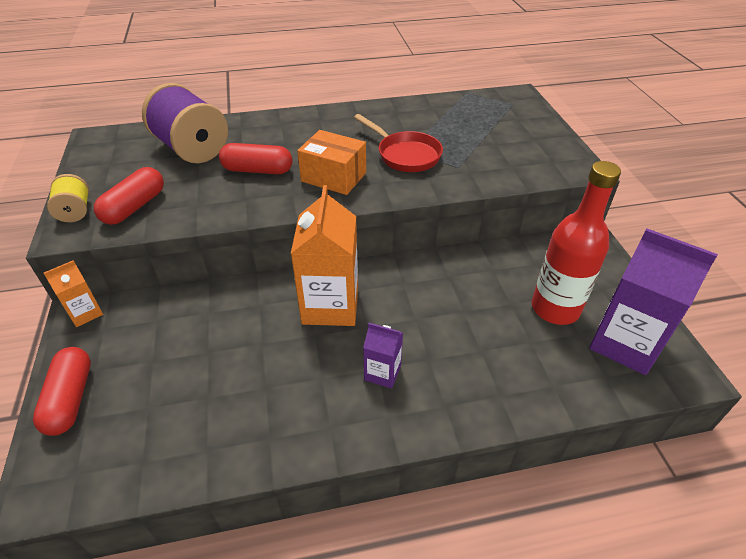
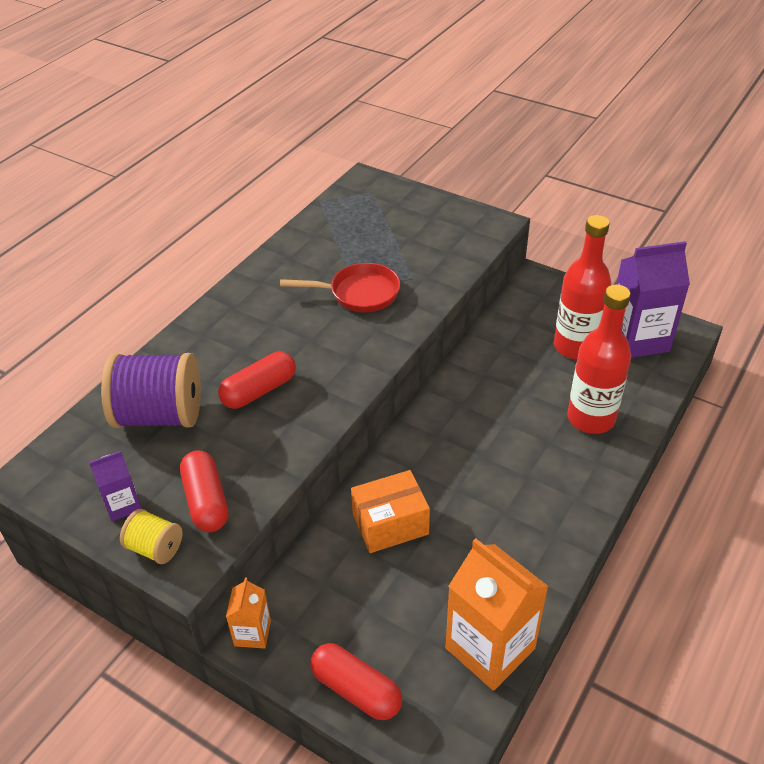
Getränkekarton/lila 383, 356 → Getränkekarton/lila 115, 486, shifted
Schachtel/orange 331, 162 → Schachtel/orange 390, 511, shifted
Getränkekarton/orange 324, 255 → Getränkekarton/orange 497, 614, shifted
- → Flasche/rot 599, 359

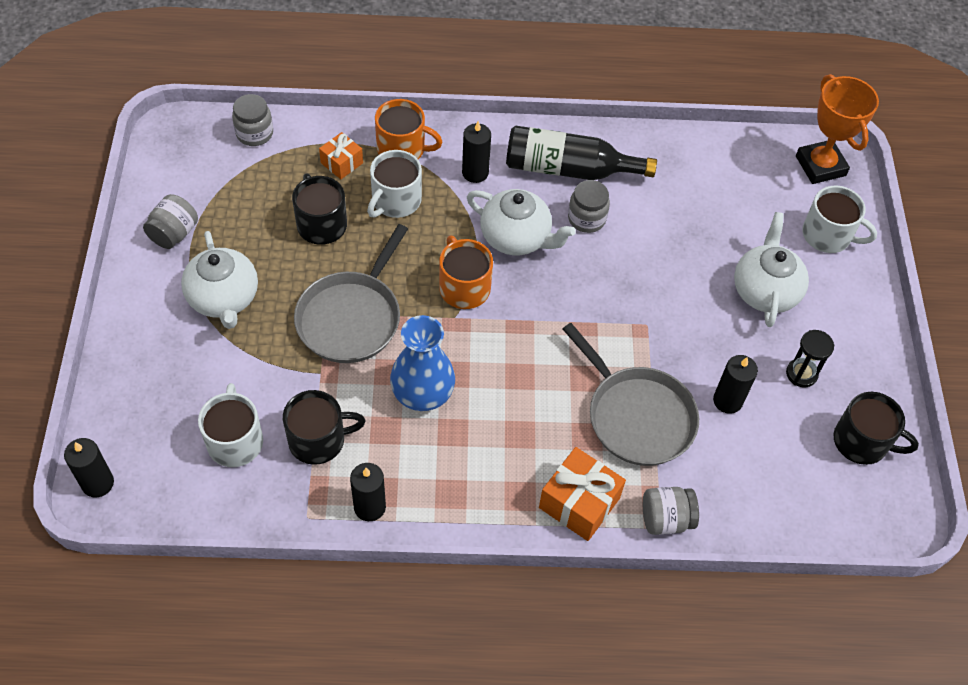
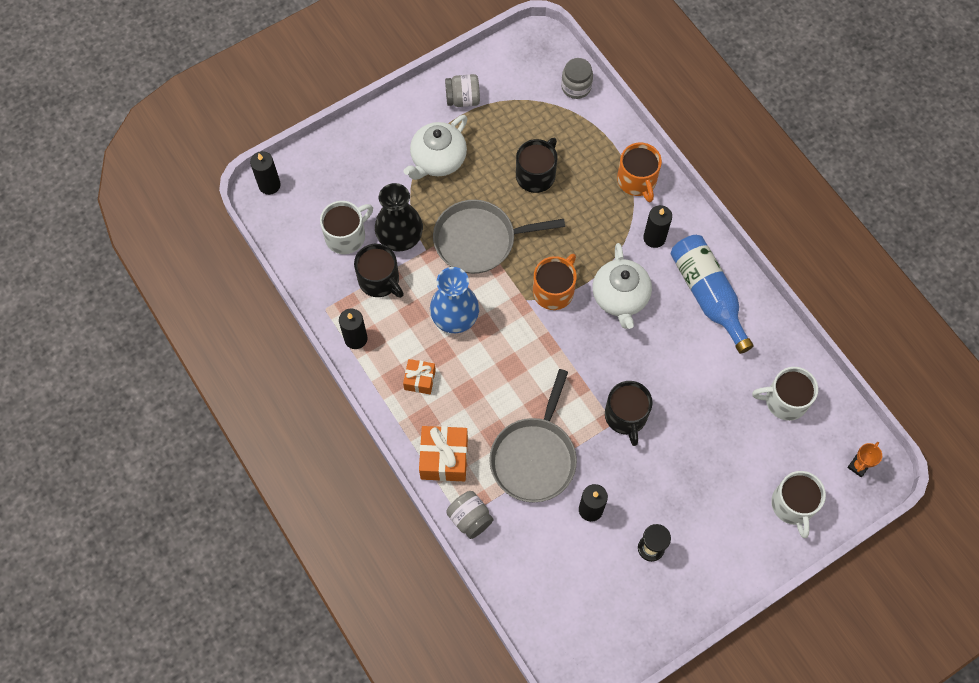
- → Vase/schwarz 399, 217
Geschenk/orange 341, 155 → Geschenk/orange 419, 376, shifted
Tasse/schwarz 876, 428 → Tasse/schwarz 629, 413, shifted
Flasche/schwarz 581, 152 → Flasche/blau 712, 294
Tasse/weiß 394, 184 → Tasse/weiß 785, 394, shifted
Pokal/orange 837, 129 → Pokal/orange 864, 459, x0.47
Einmachglas/grau 589, 206 → -
Teekanne/weiß 771, 269 → -

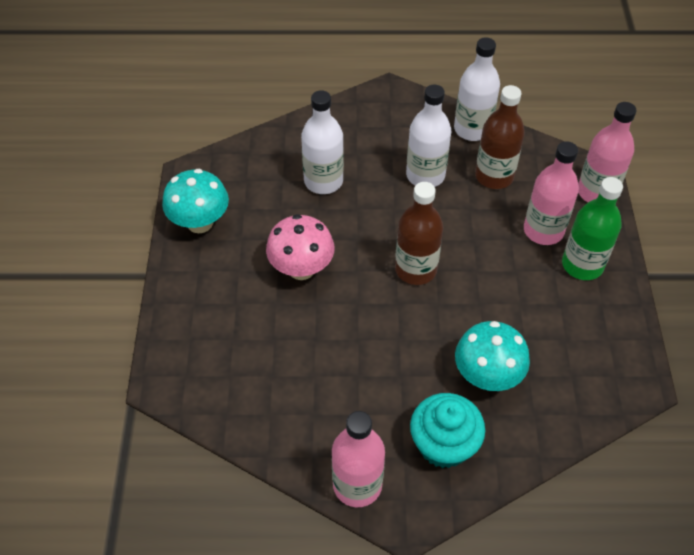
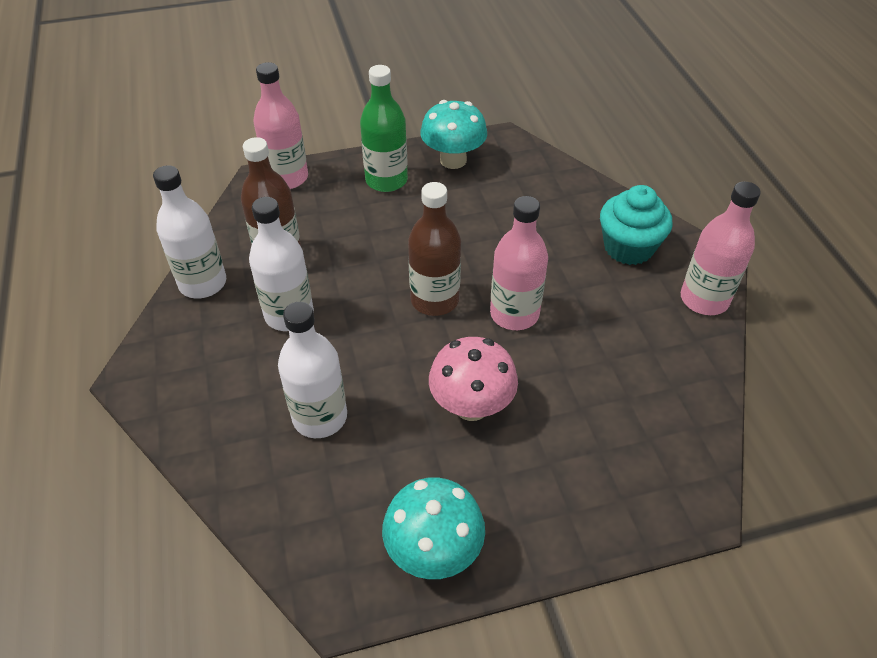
Pilz/türkis 492, 356 → Pilz/türkis 453, 134, shifted
Flasche/rosa 551, 193 → Flasche/rosa 519, 263, shifted

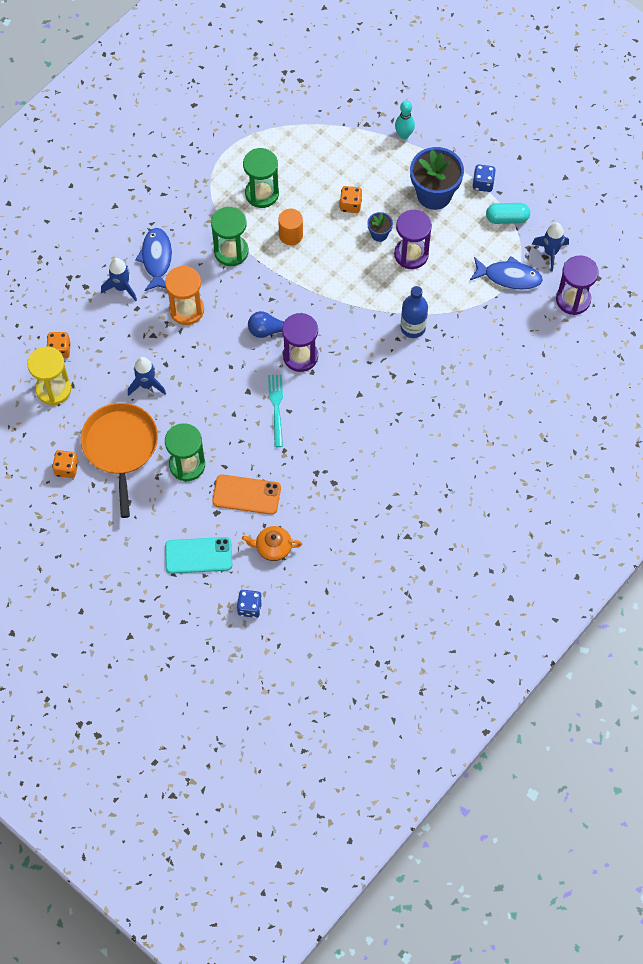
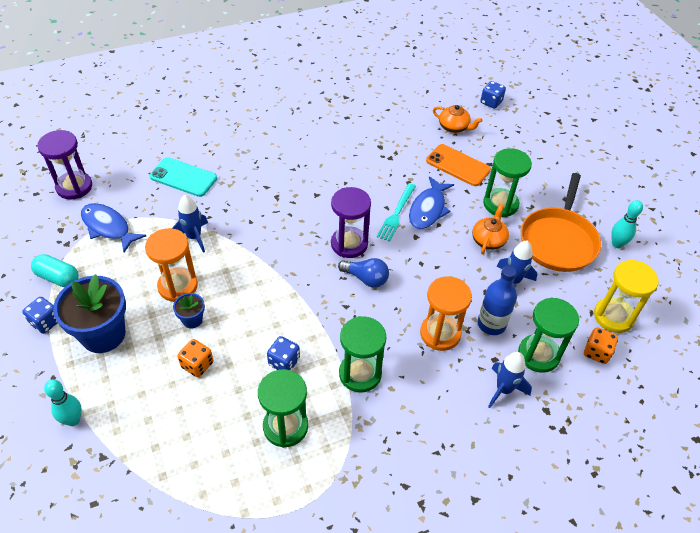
Sanduhr/lila 413, 239 → Sanduhr/orange 171, 265
Handy/türkis 198, 555 → Handy/türkis 183, 177, shifted
Rakete/blau 550, 246 → Rakete/blau 190, 224, shifted
Vollzylinder/orange 290, 227 → Spielwürfel/blau 283, 353
Fisch/blau 153, 259 → Fisch/blau 431, 202, shifted
- → Teekanne/orange 490, 229
Flasche/blau 414, 312 → Flasche/blau 497, 300, shifted
- → Sanduhr/grün 548, 335
Spielwürfel/orange 65, 464 → Bowlingkegel/türkis 627, 224

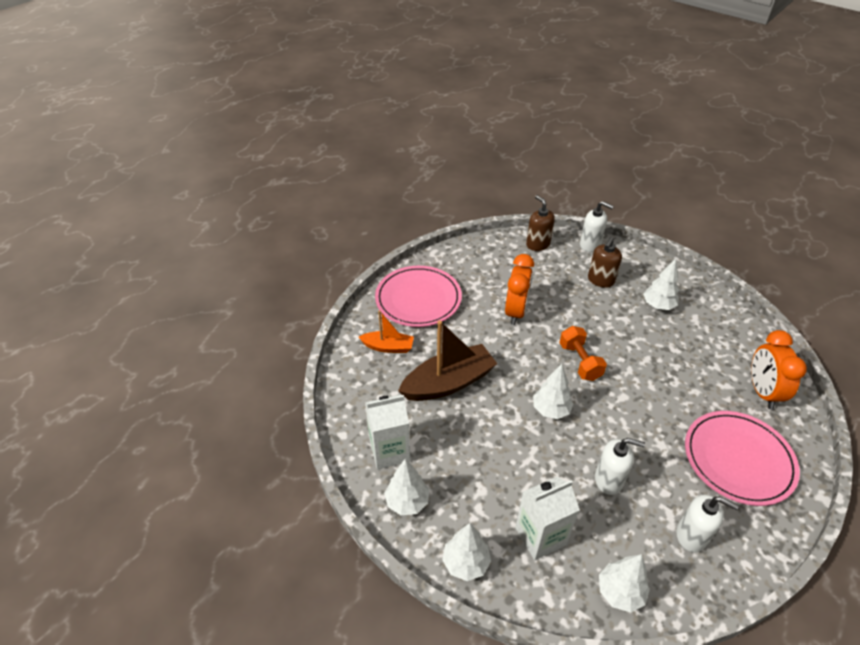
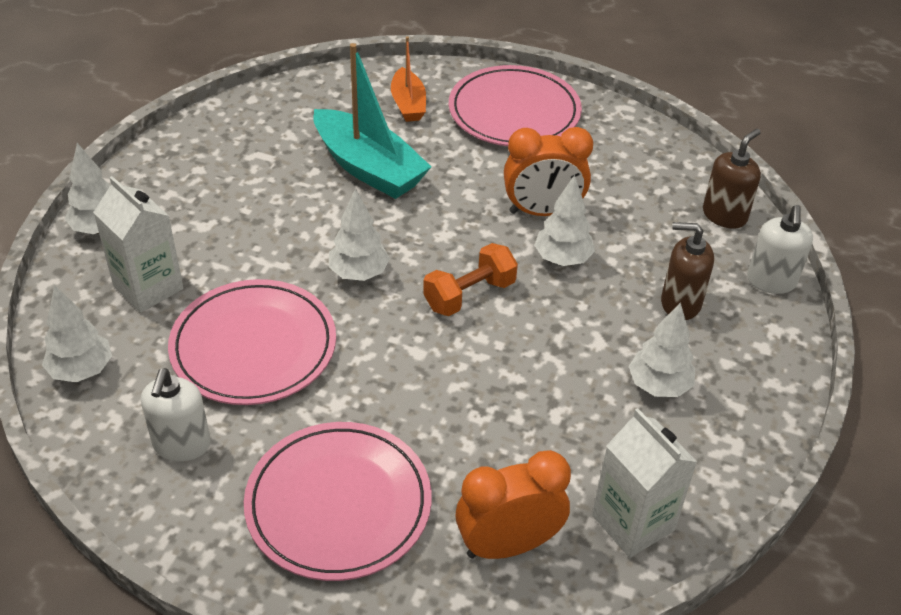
Seifenspender/weiß 620, 466 → Teller/rosa 252, 342
Boot/braun 447, 360 → Boot/türkis 372, 121
Baum/weiß 406, 487 → Baum/weiß 564, 220, shifted
Getränkekarton/weiß 387, 432 → Getränkekarton/weiß 644, 483, shifted

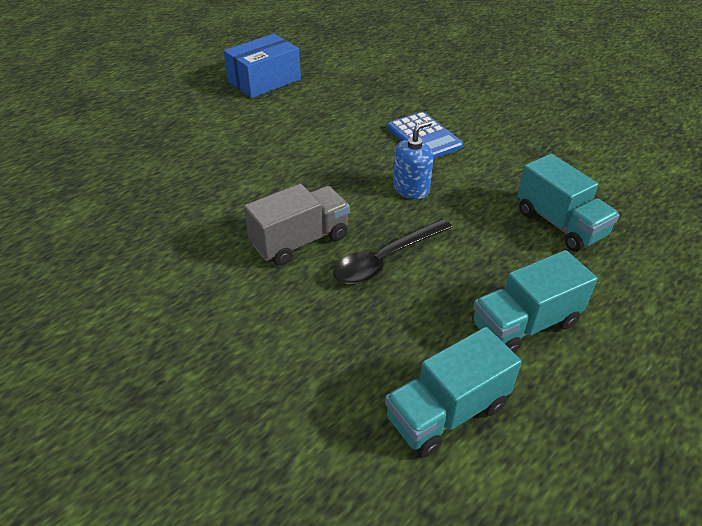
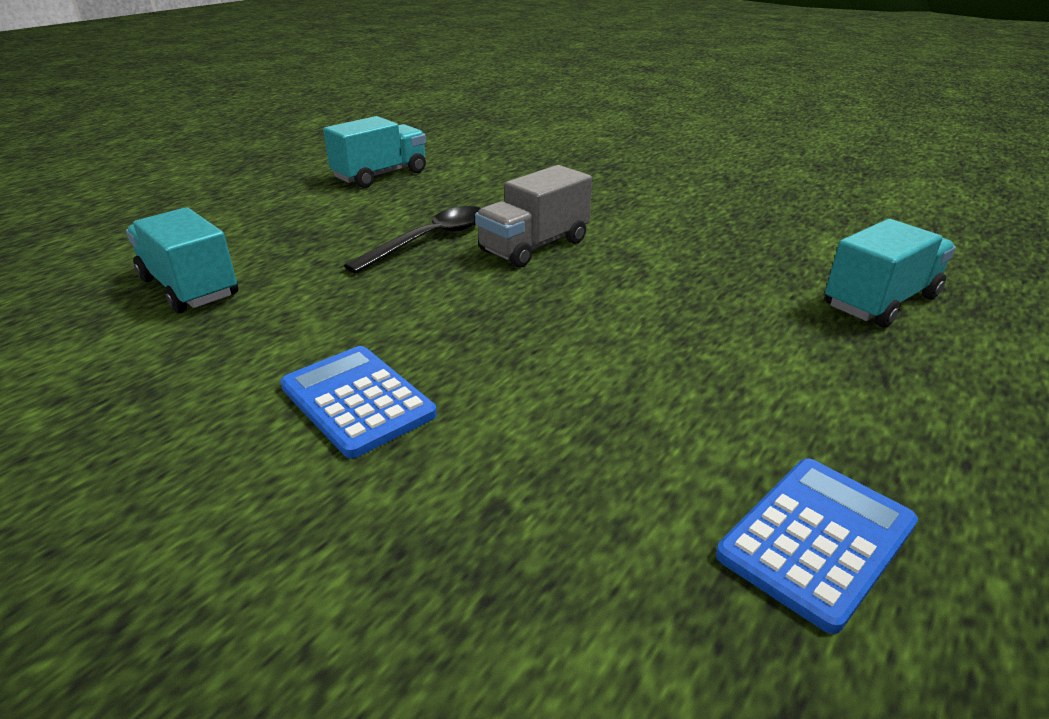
Schachtel/blau 262, 66 → Taschenrechner/blau 817, 546
Lastwagen/türkis 534, 301 → Lastwagen/türkis 890, 273, shifted
Seifenspender/blau 413, 159 → -

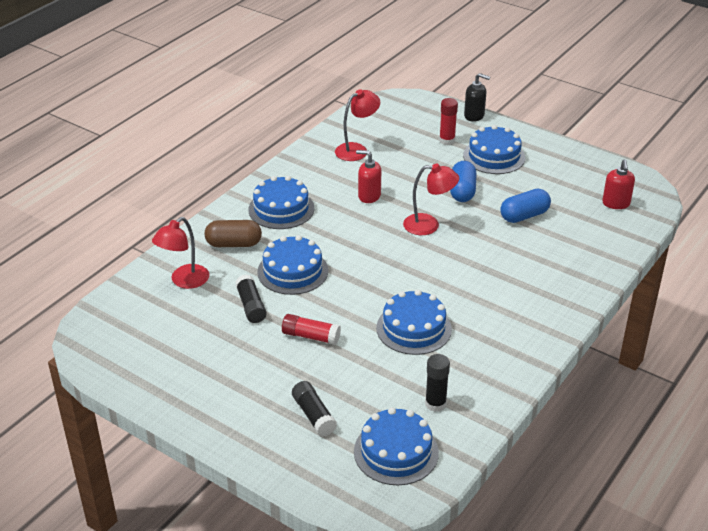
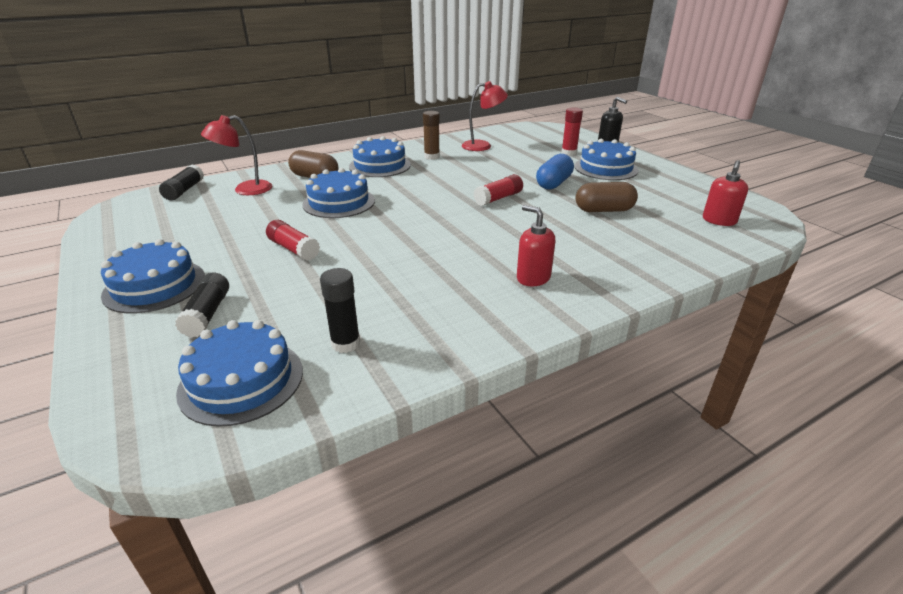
Kuchen/blau 414, 322 → Kuchen/blau 153, 276, shifted
Klebestift/schwarz 251, 298 → Klebestift/schwarz 181, 182, shifted
- → Klebestift/braun 431, 135
Lampe/rot 431, 199 → Klebestift/rot 498, 190
Seifenspender/rot 368, 176 → Seifenspender/rot 536, 245, shifted
Kapsel/blau 525, 206 → Kapsel/braun 606, 197

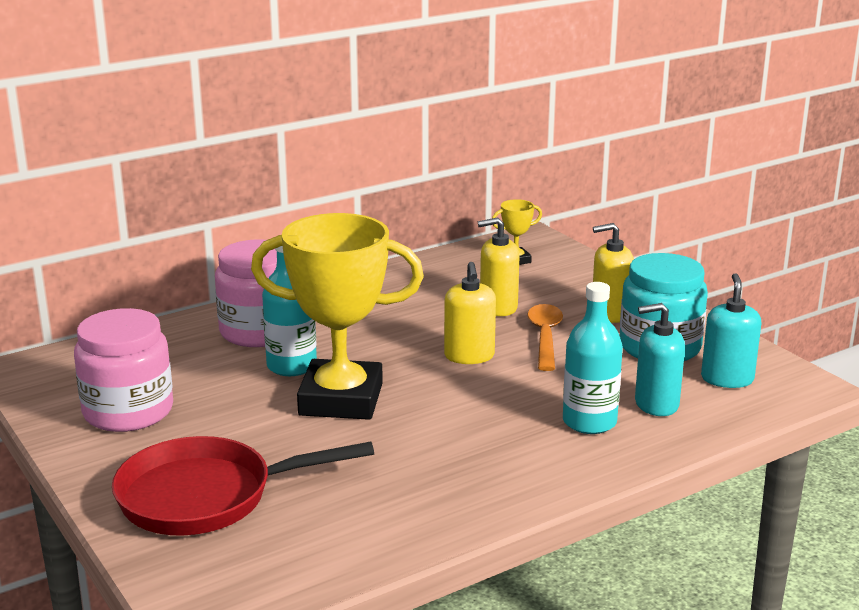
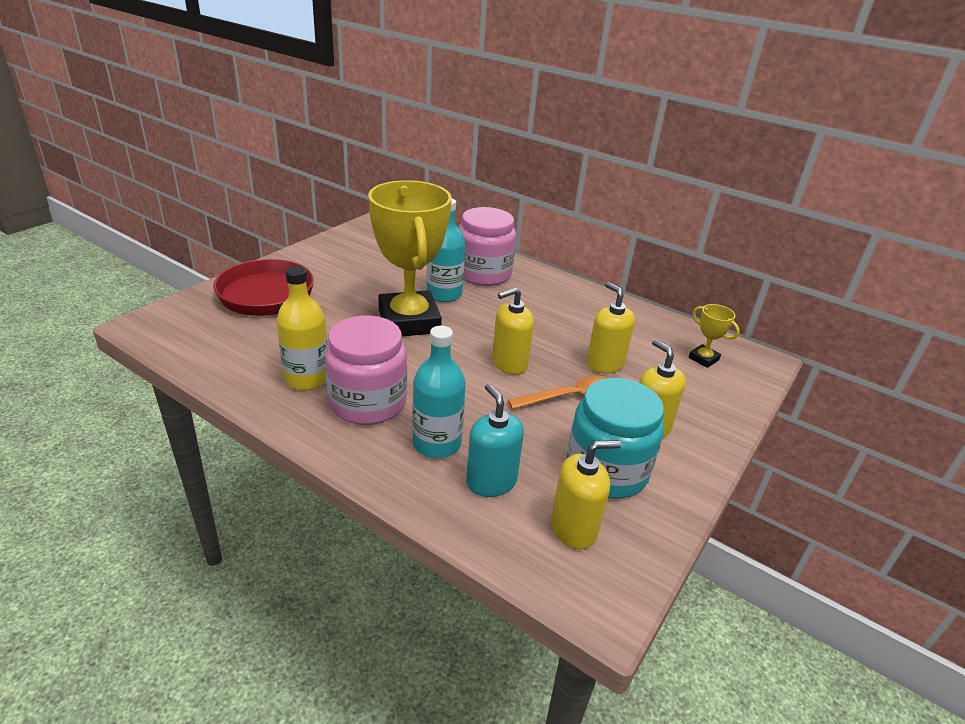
- → Flasche/gelb 302, 328
Einmachglas/rosa 123, 370 → Einmachglas/rosa 366, 370, shifted
Seifenspender/türkis 731, 330 → Seifenspender/gelb 586, 495

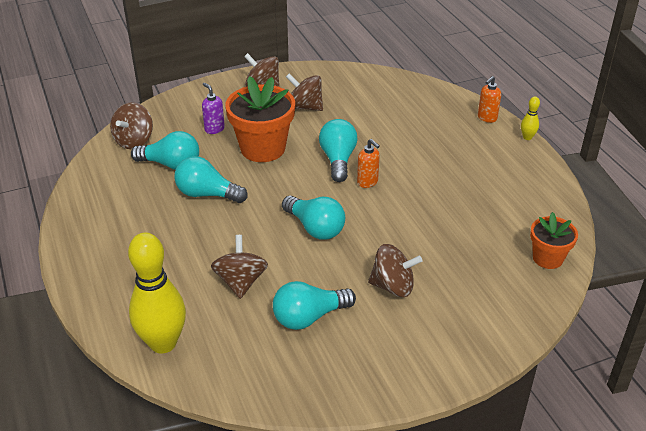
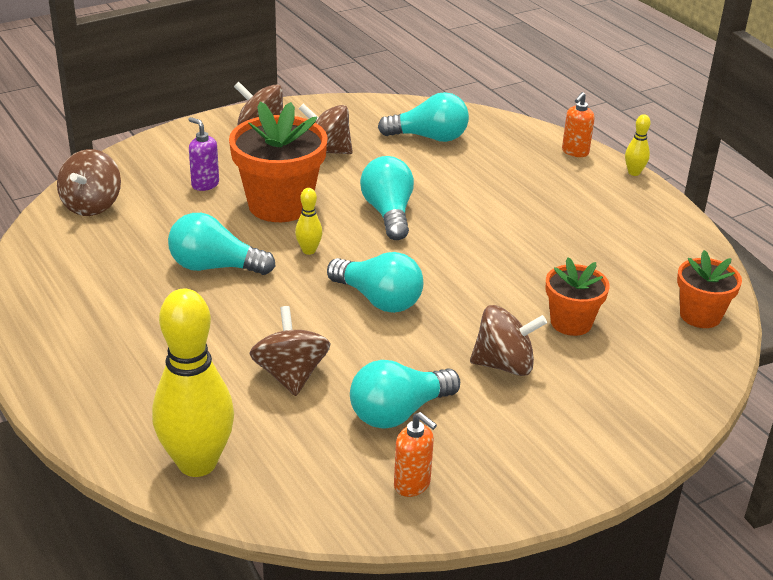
- → Bowlingkegel/gelb 308, 221
Glühbirne/türkis 165, 150 → Glühbirne/türkis 423, 117, shifted
Seifenspender/orange 368, 163 → Seifenspender/orange 415, 454, shifted
- → Blumentopf/orange 577, 296

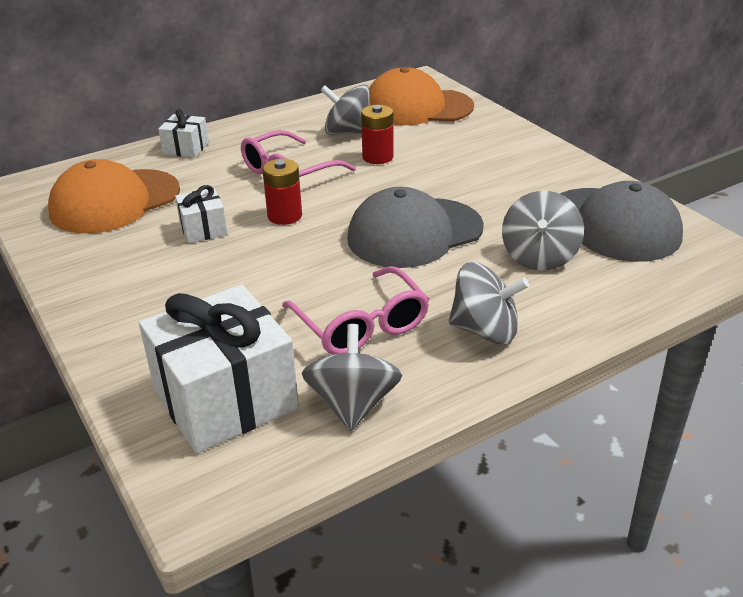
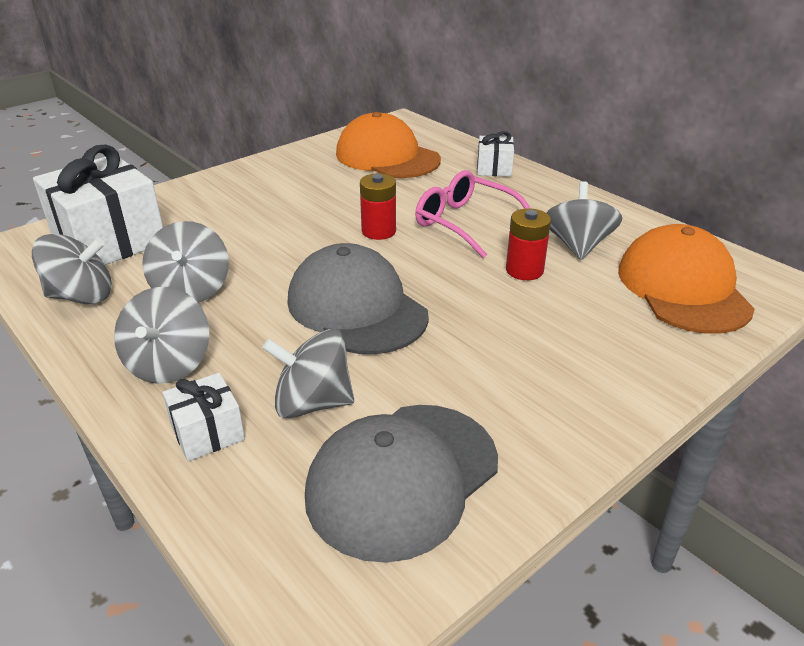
Brille/rosa 355, 310 → Kreisel/grau 185, 262
Geschenk/weiß 201, 214 → Geschenk/weiß 204, 417, shifted

